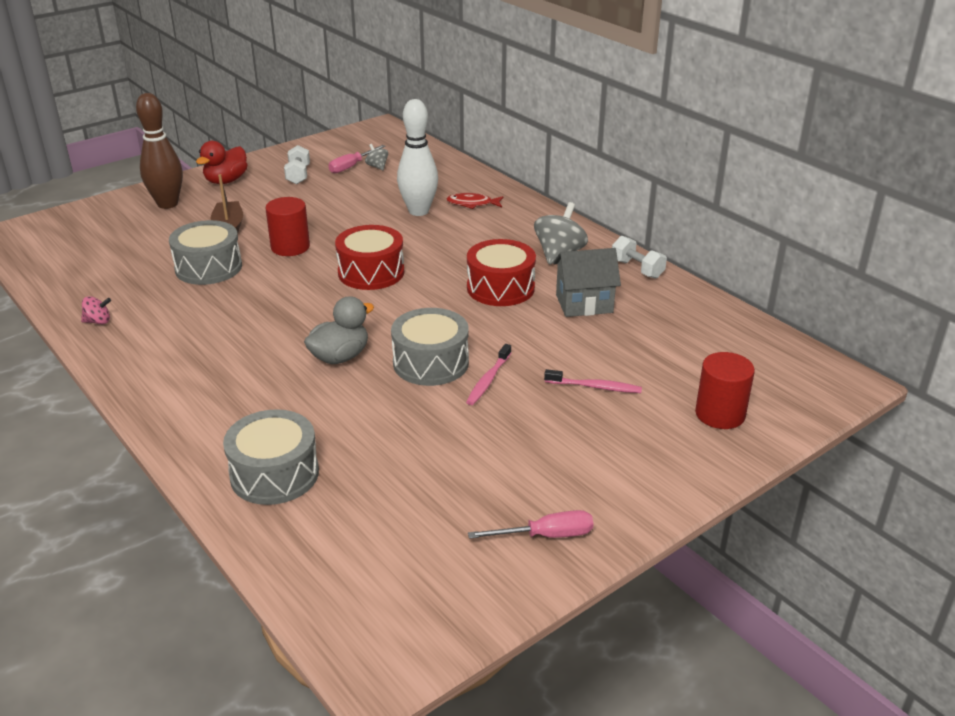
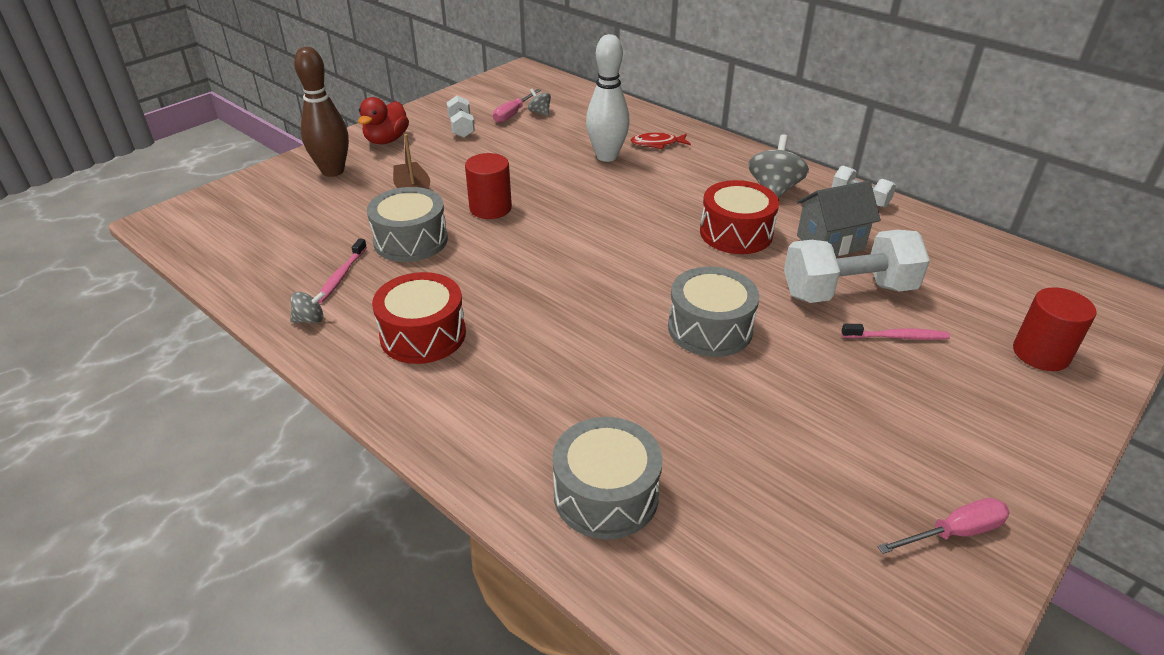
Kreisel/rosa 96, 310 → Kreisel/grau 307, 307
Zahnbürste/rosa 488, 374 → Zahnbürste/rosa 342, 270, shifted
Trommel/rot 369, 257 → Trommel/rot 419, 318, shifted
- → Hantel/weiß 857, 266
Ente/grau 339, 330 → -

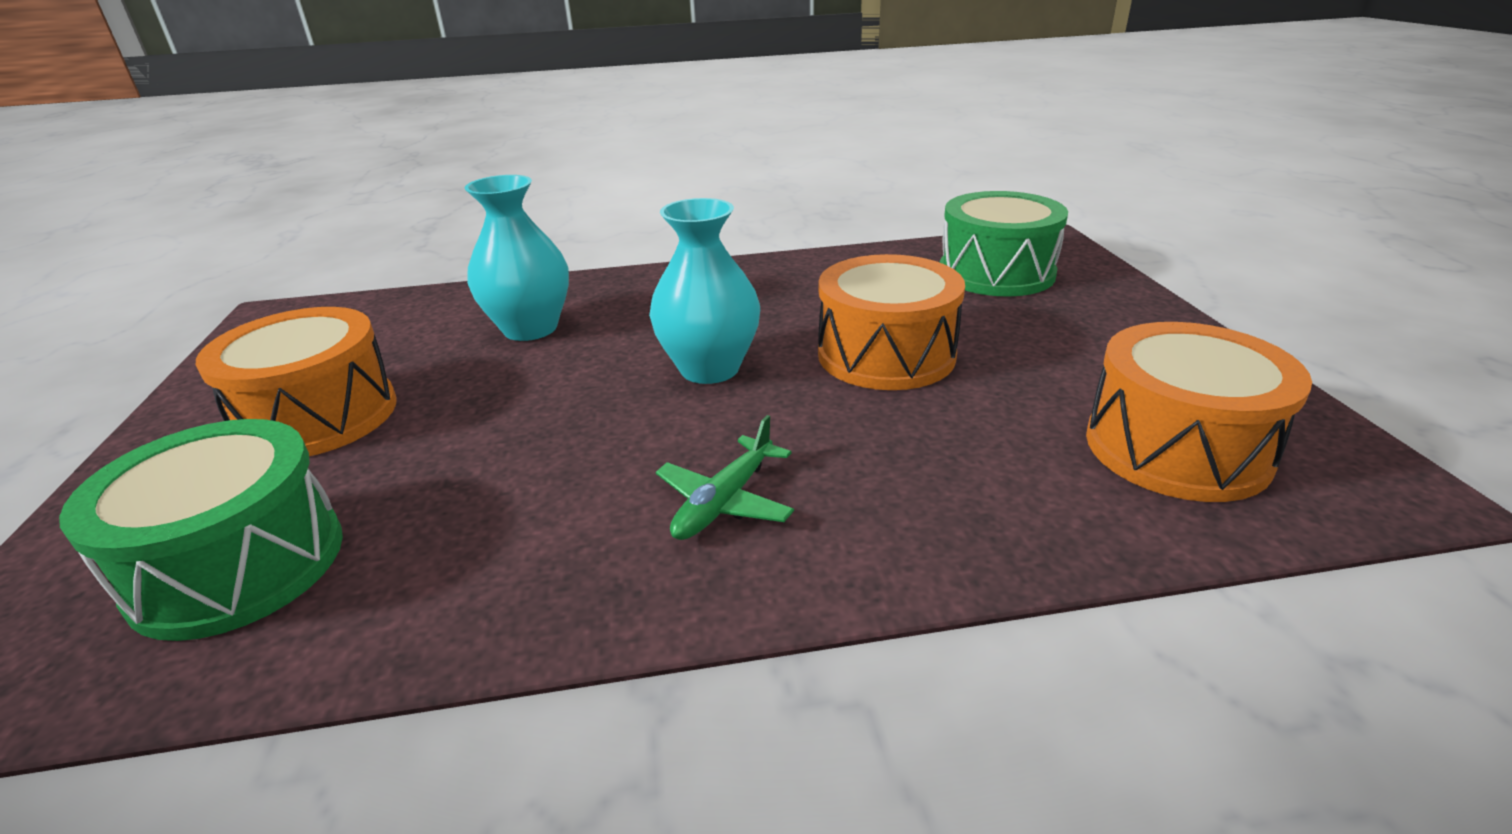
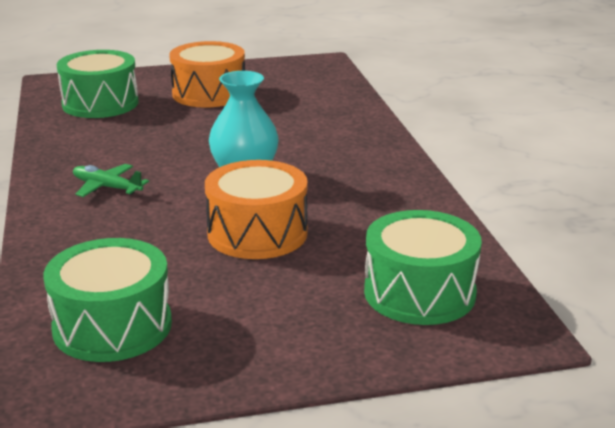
Trommel/orange 1199, 412 → Trommel/grün 108, 300
Vase/türkis 517, 258 → -

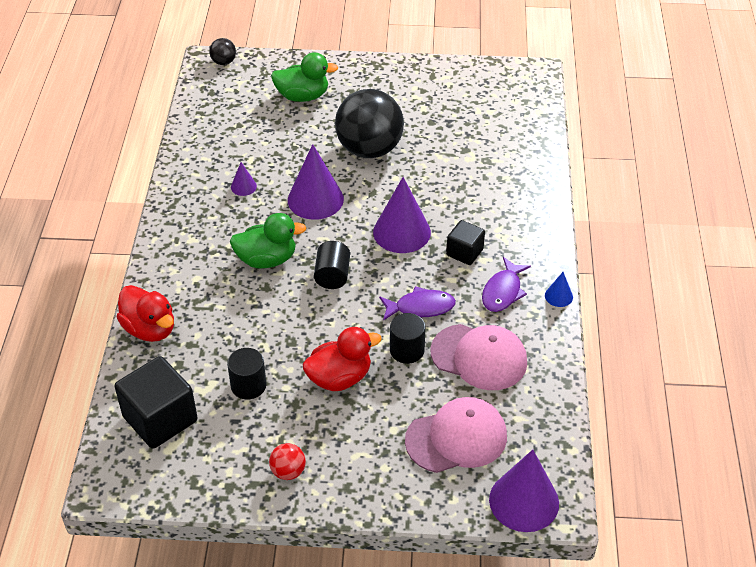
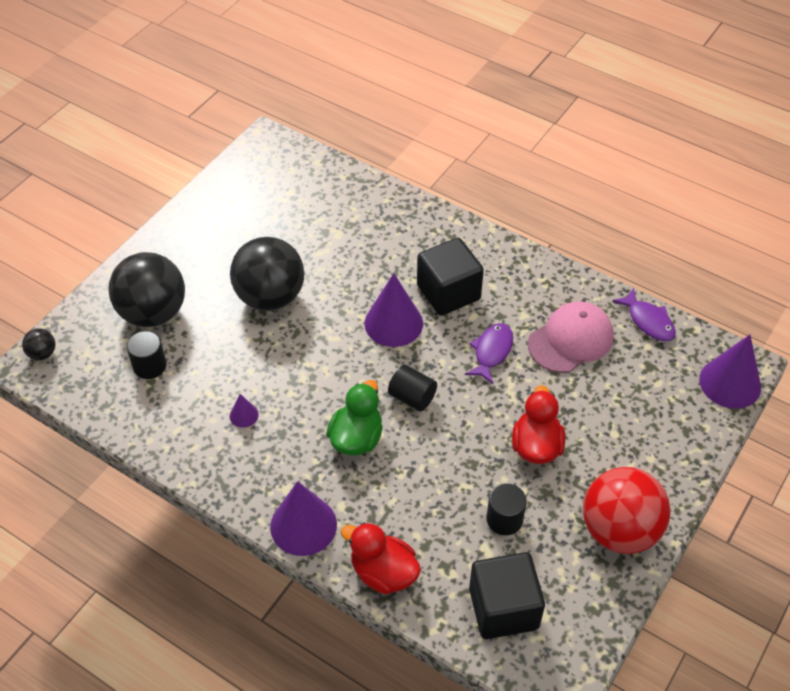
Ente/grün 304, 77 → Ball/schwarz 146, 289
Vollzylinder/schwarz 408, 338 → Vollzylinder/schwarz 147, 355, shifted
Kegel/lila 316, 182 → Kegel/lila 303, 518, shifted
Ente/rot 145, 313 → Ente/rot 381, 558, 135 degrees counterclockwise
Kubus/schwarz 465, 242 → Kubus/schwarz 450, 277, x1.75
Ball/rot 287, 461 → Ball/rot 627, 510, x2.37
Fisch/lila 506, 284 → Fisch/lila 644, 314, shifted
Kappe/rosa 456, 435 → -
Kegel/blau 559, 289 → -

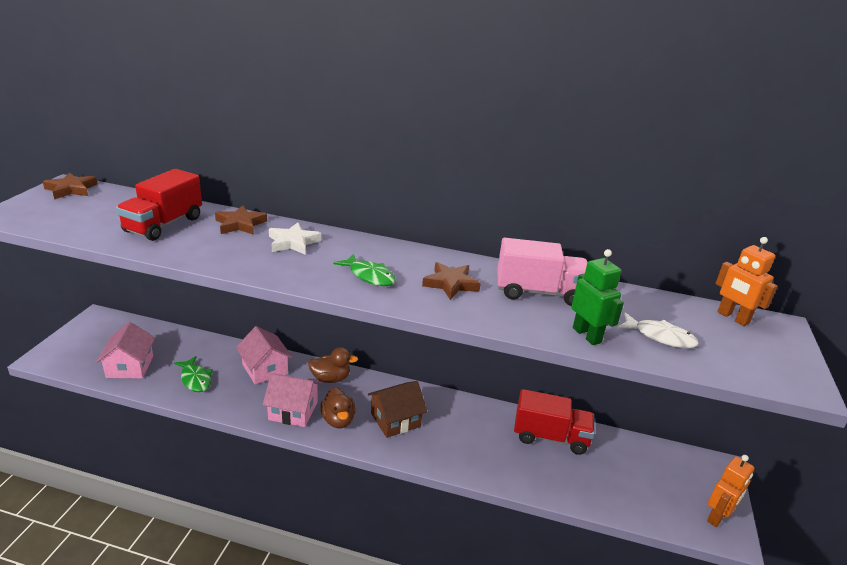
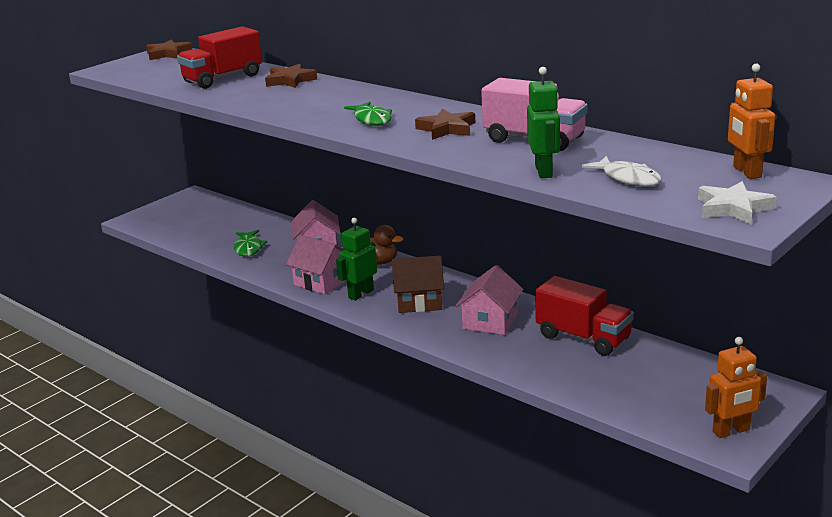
Ente/braun 338, 407 → Roboter/grün 356, 259
Haus/rosa 125, 350 → Haus/rosa 489, 300, shifted
Stern/weiß 295, 238 → Stern/weiß 737, 202, shifted

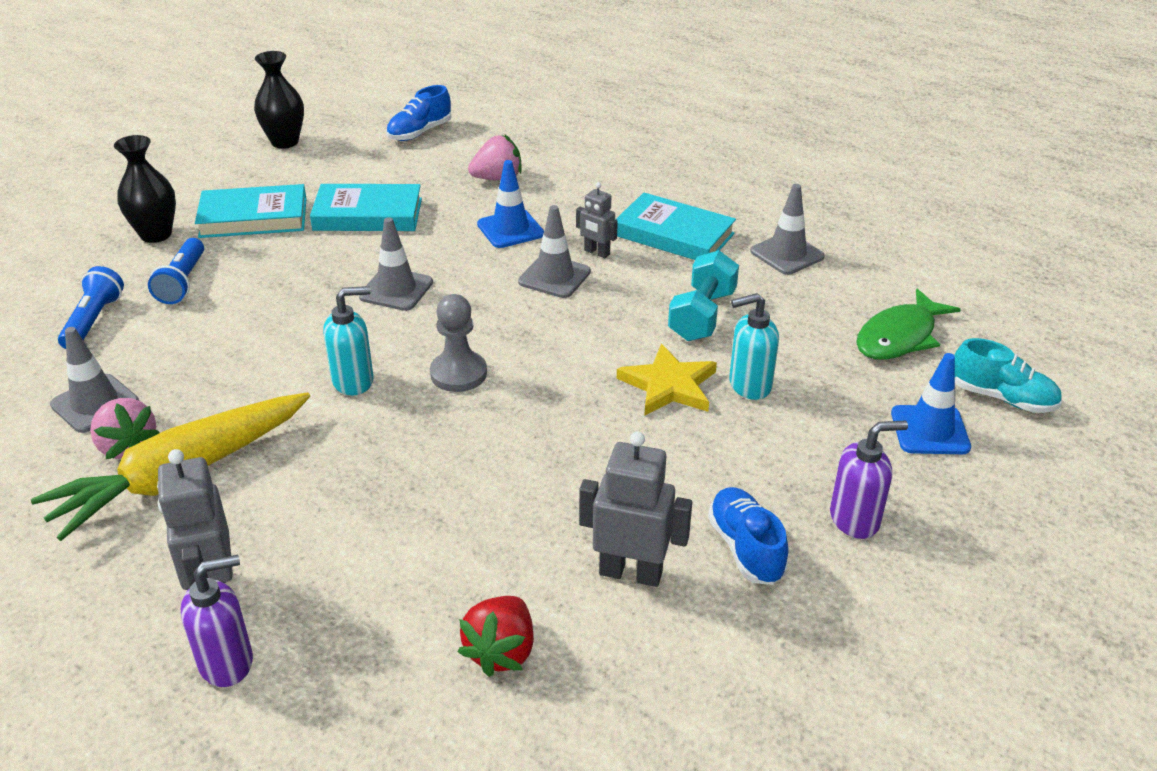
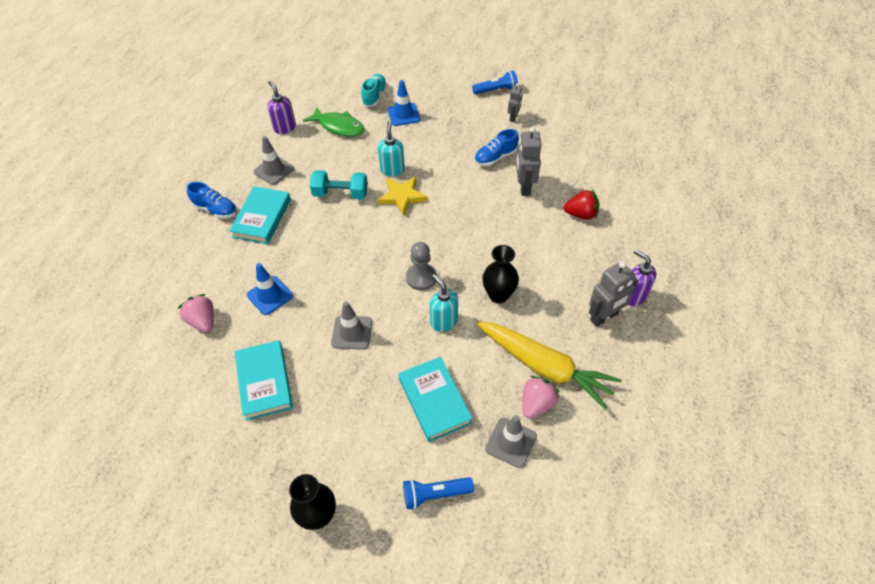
Schuh/blau 418, 113 → Schuh/blau 212, 200, shifted
Seifenspender/lila 869, 480 → Seifenspender/lila 281, 107, shifted
Seifenspender/türkis 754, 346 → Seifenspender/türkis 391, 148, 150 degrees counterclockwise
Buch/türkis 251, 211 → Buch/türkis 436, 399, shifted
Taschenlampe/blau 176, 271 → Taschenlampe/blau 495, 82, shifted
Vase/schwarz 279, 100 → Vase/schwarz 500, 274, shifted
Roboter/grau 597, 220 → Roboter/grau 515, 102, shifted
Leitkegel/grau 554, 251 → -

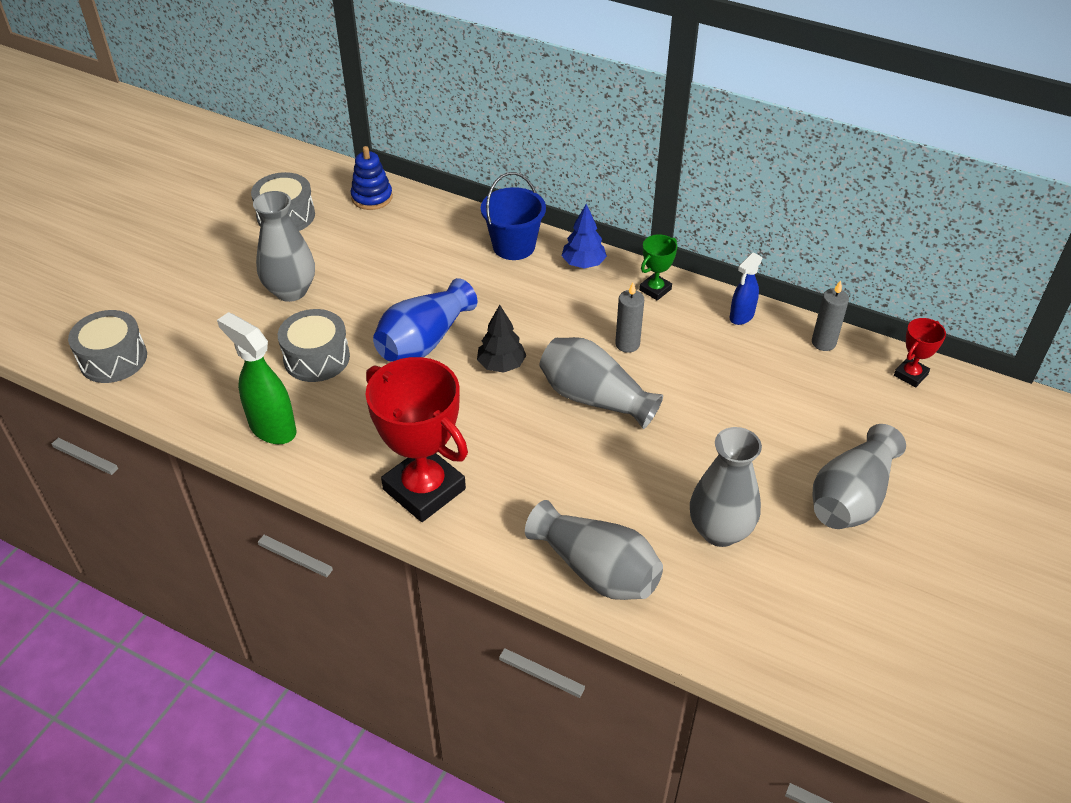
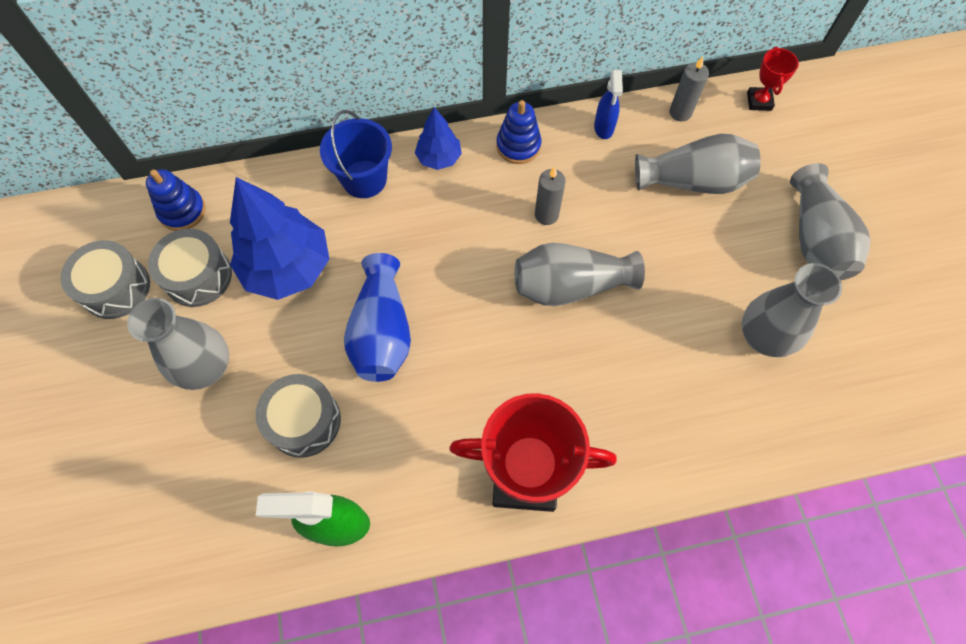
Trommel/grau 107, 346 → Trommel/grau 190, 268, shifted
- → Baum/blau 279, 238
Pokal/grün 658, 267 → Stapelspielzeug/blau 519, 132
Vase/grau 594, 550 → Vase/grau 698, 164, shifted
Baum/schwarz 501, 339 → -

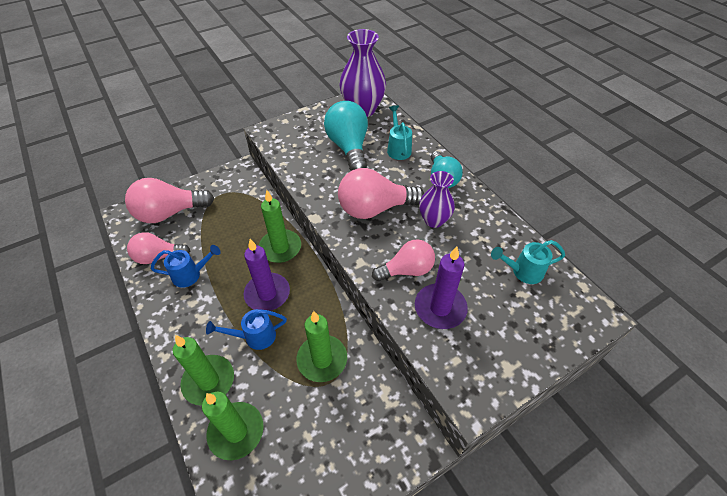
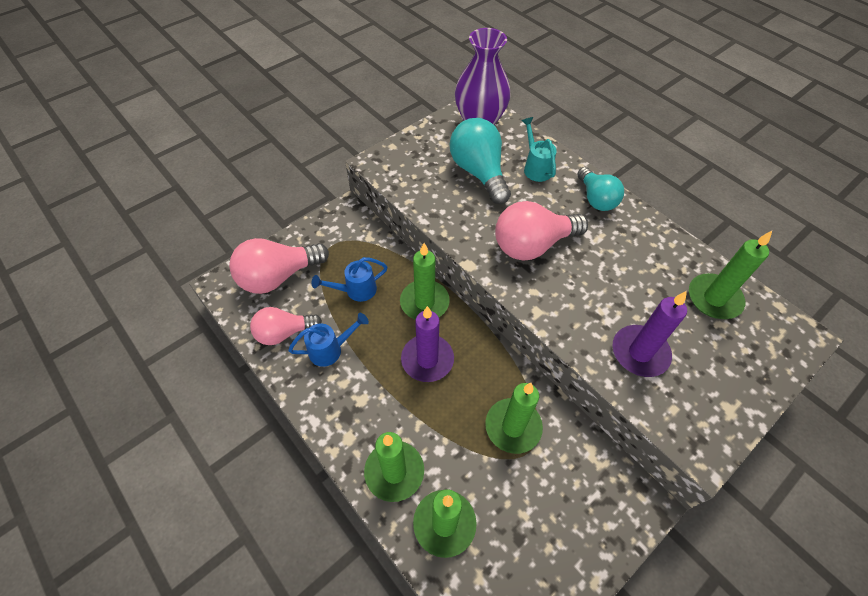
Gießkanne/blau 246, 329 → Gießkanne/blau 349, 279, shifted
Gießkanne/türkis 528, 262 → Kerze/grün 730, 275
Glühbirne/rosa 403, 260 → -
Vase/lila 437, 199 → -

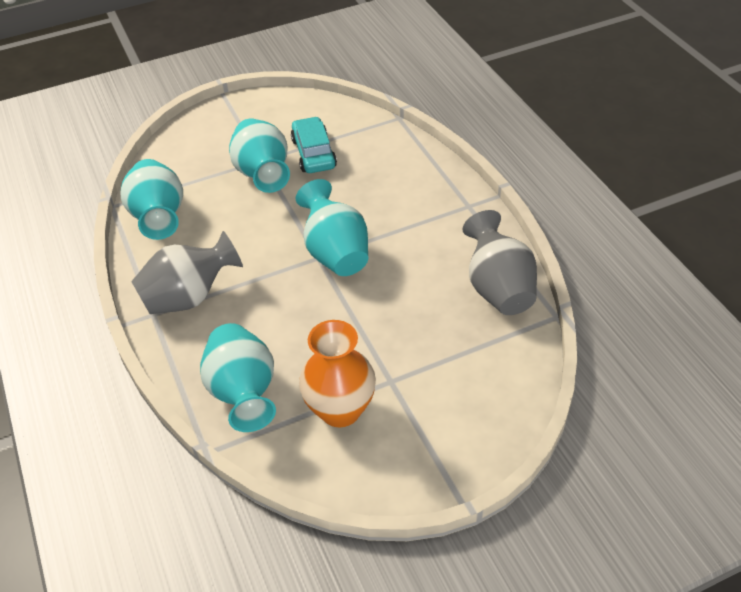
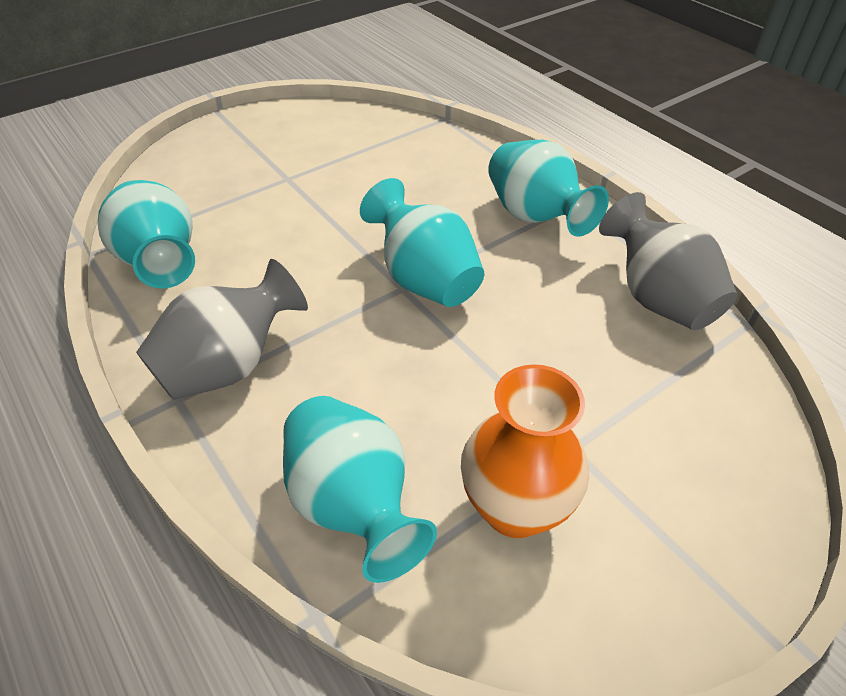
Vase/türkis 259, 155 → Vase/türkis 548, 188, shifted
Auto/türkis 314, 145 → -

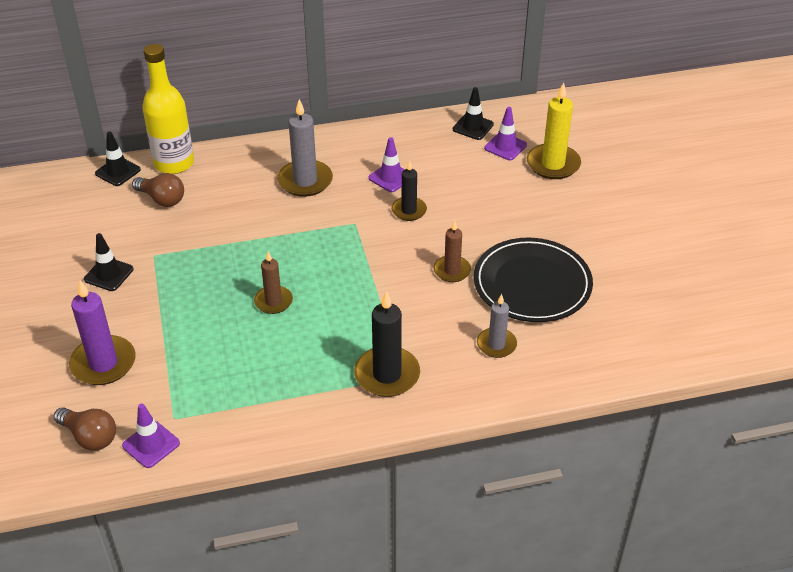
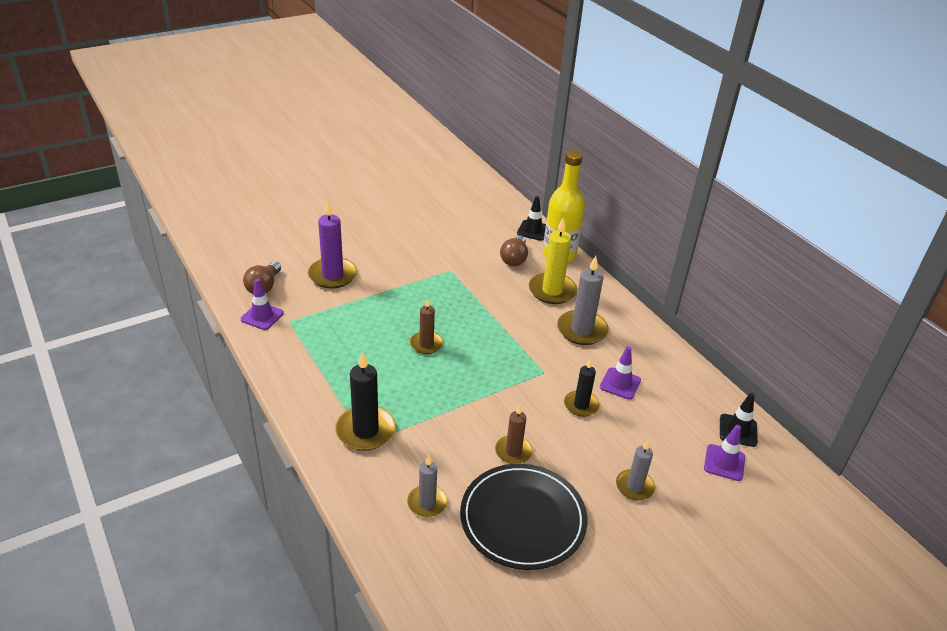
Kerze/gelb 554, 130 → Kerze/gelb 553, 261, shifted
- → Kerze/grau 635, 470
Leitkegel/schwarz 109, 262 → -

